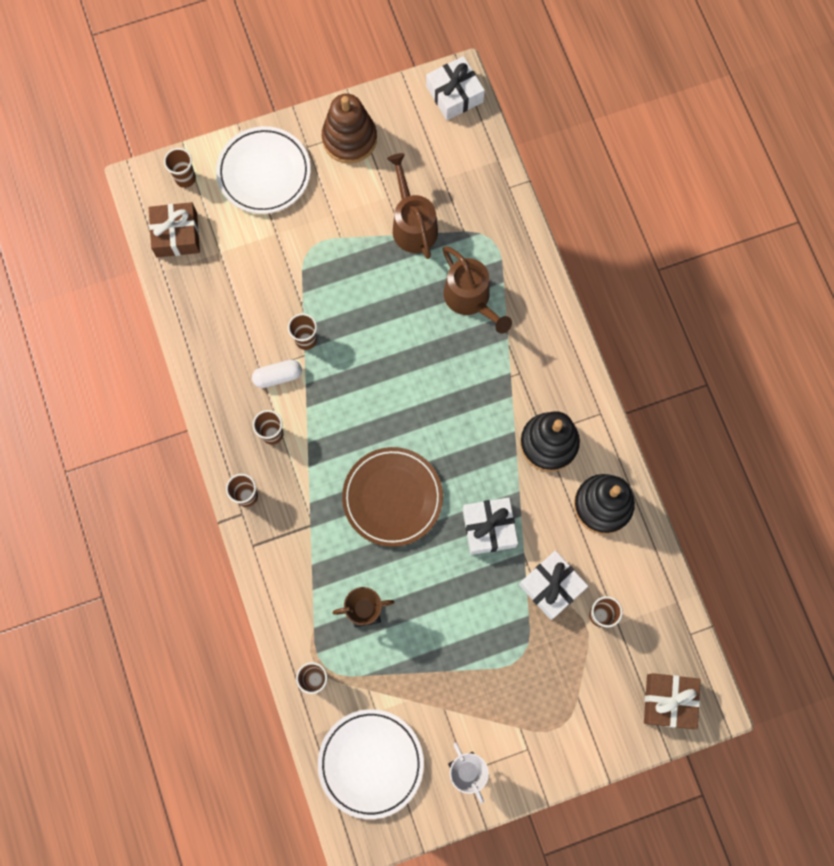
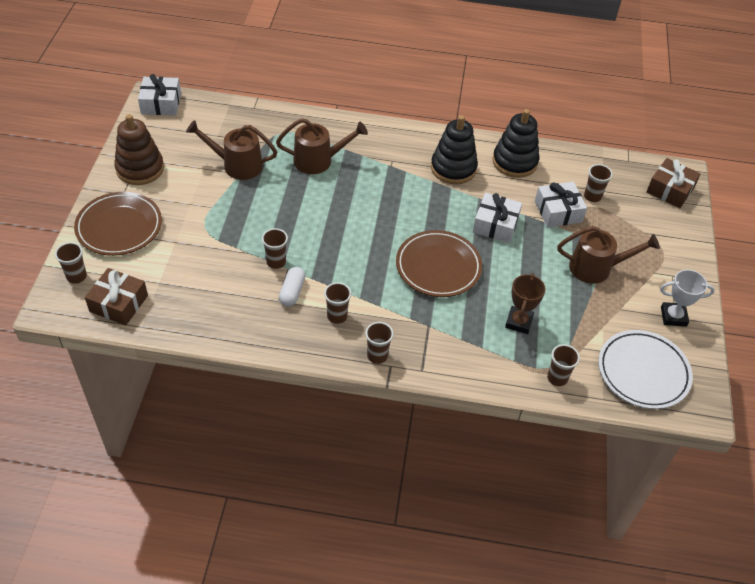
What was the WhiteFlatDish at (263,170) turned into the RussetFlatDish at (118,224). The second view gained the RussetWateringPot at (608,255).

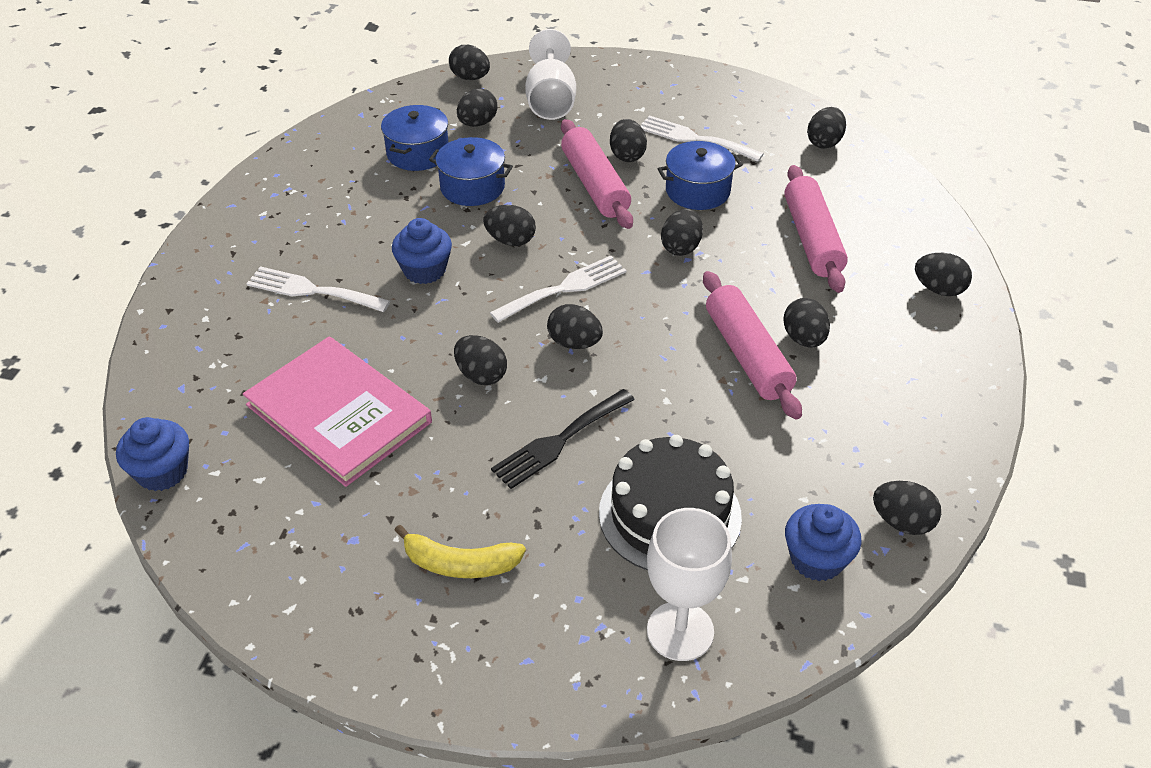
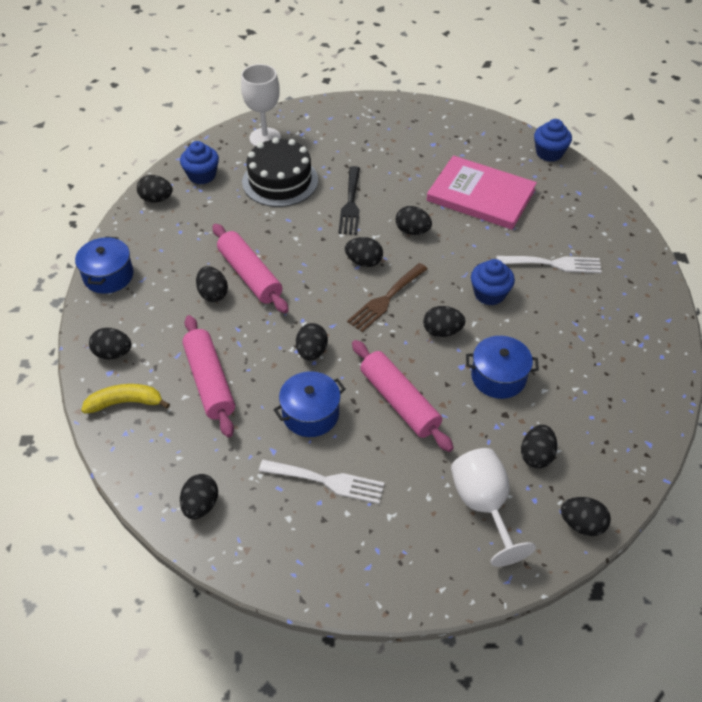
The RoyalBlueCookingPot ended up elsewhere, having gone from (415,138) to (104,265). The second view lost the BlackEggShape at (628,140). What was the WhiteTableFork at (558,289) turned into the RussetTableFork at (387,297). The BlackTableFork at (563,439) ended up facing another way, 150 degrees clockwise from before. The GoldenBananaFruit ended up elsewhere, having gone from (460,551) to (125,399).

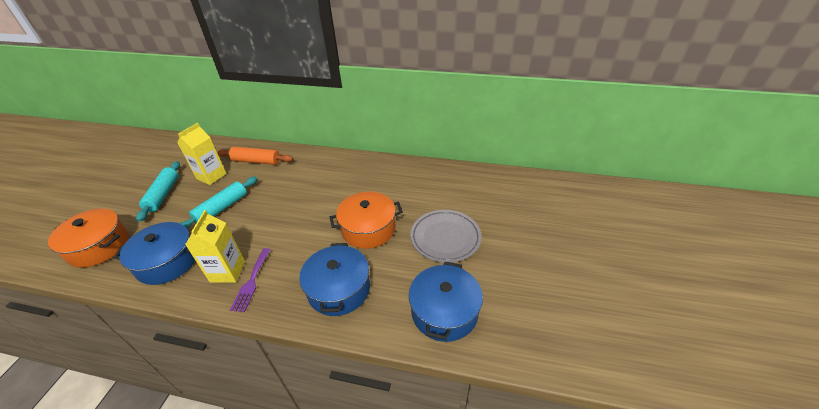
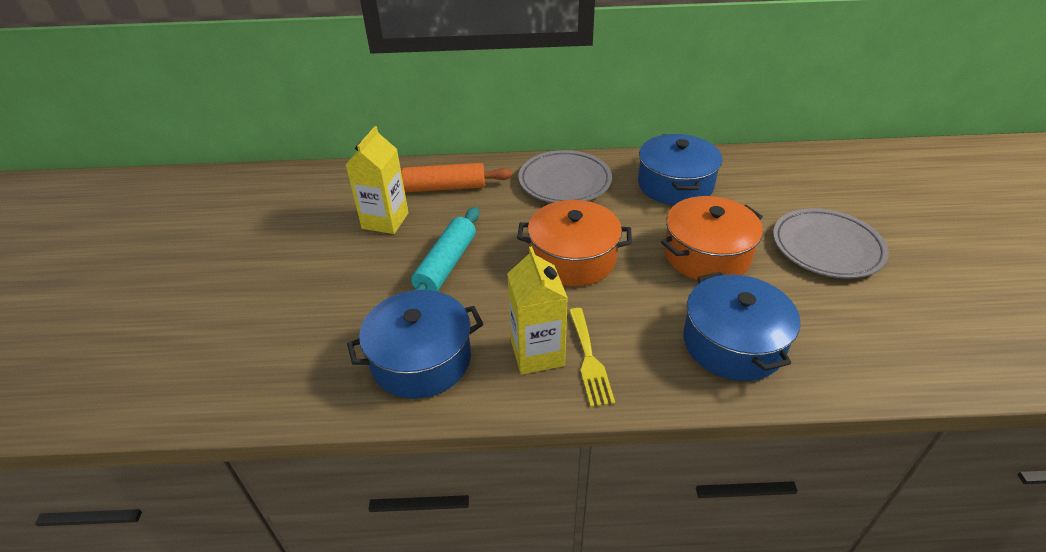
The second view lost the AquaPastryRoller at (158,191). The BrightOrangeCookingPot ended up elsewhere, having gone from (88,238) to (574,243). What was the VioletTableFork at (250,280) turned into the GoldenTableFork at (592,357). The RoyalBlueCookingPot ended up elsewhere, having gone from (446,302) to (680,169). The second view gained the GreyFlatDish at (565,176).

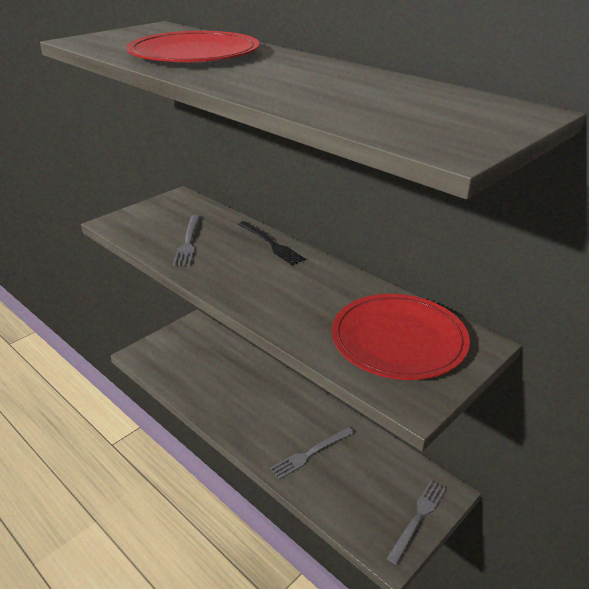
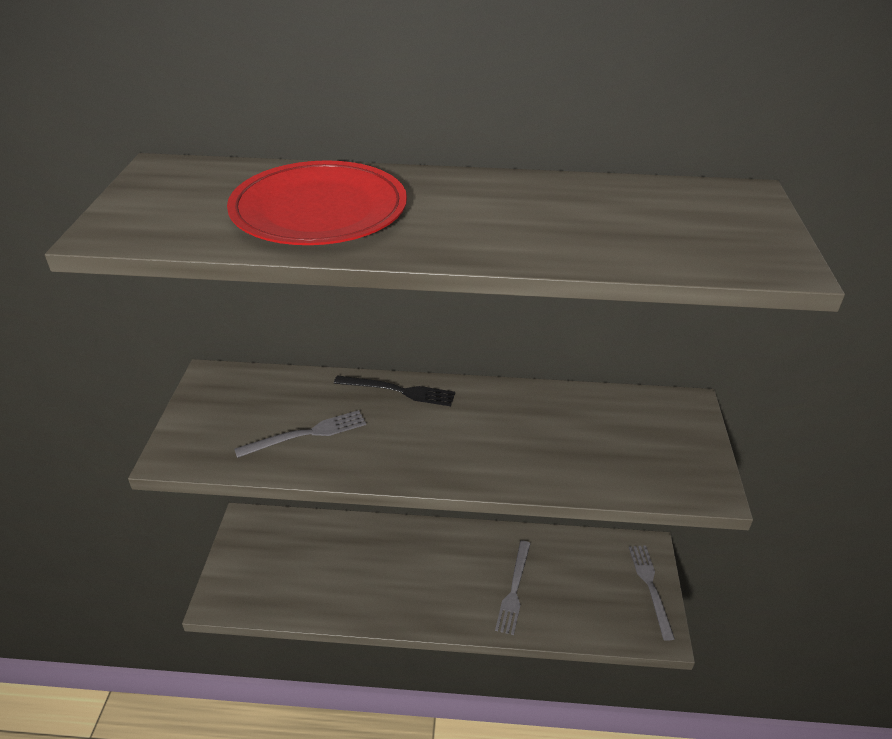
The GreyTableFork at (186,240) ended up facing another way, 75 degrees counterclockwise from before. The second view lost the RedFlatDish at (400,337).

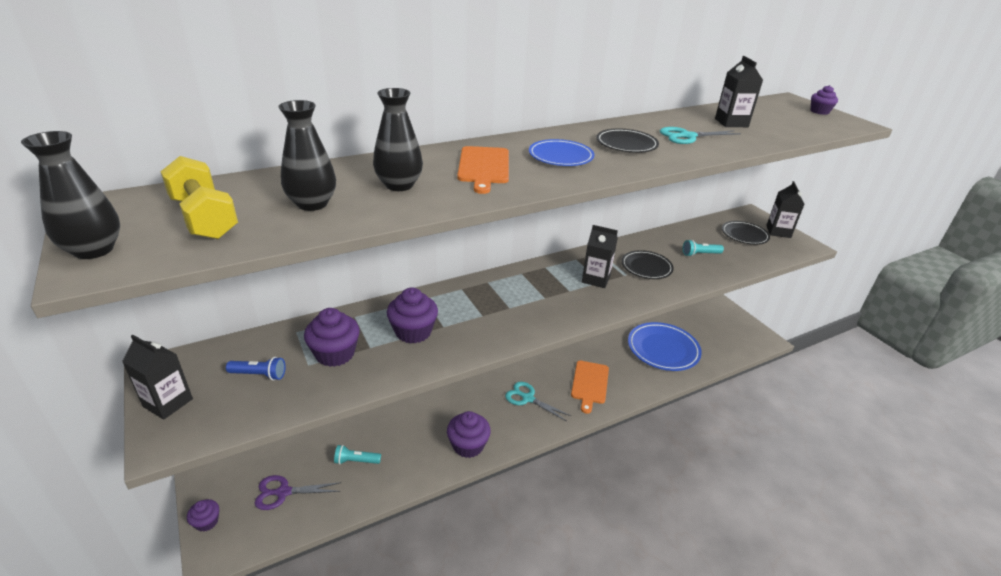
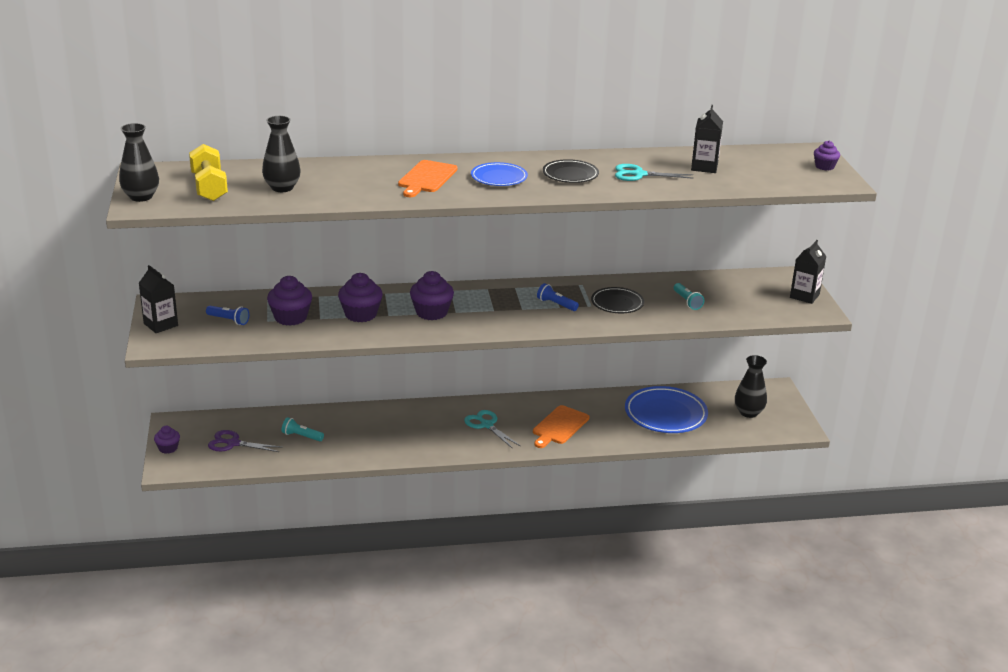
The BlackTallVase ended up elsewhere, having gone from (398,139) to (751,386). The second view lost the BlackFlatDish at (746,233). Where the BlackCarton stood at (600,256), the RoyalBluePocketTorch came to stand at (558,297). The AquaPocketTorch at (703,248) ended up facing another way, 120 degrees counterclockwise from before. The VioletCupcake ended up elsewhere, having gone from (469,434) to (432,295).

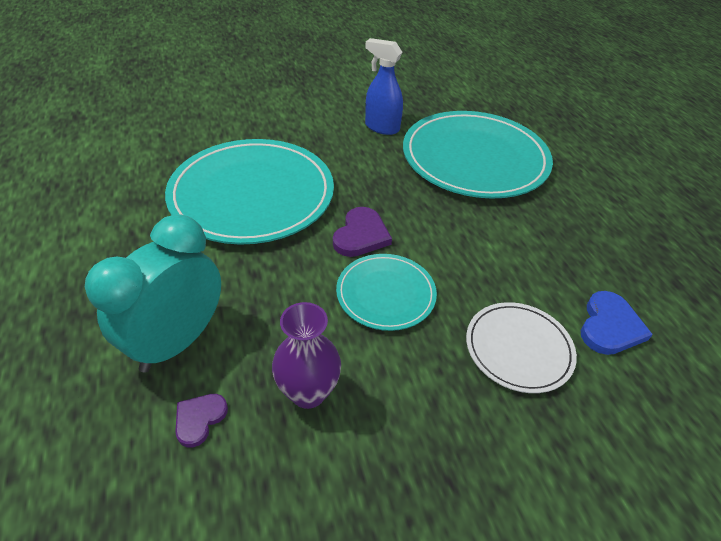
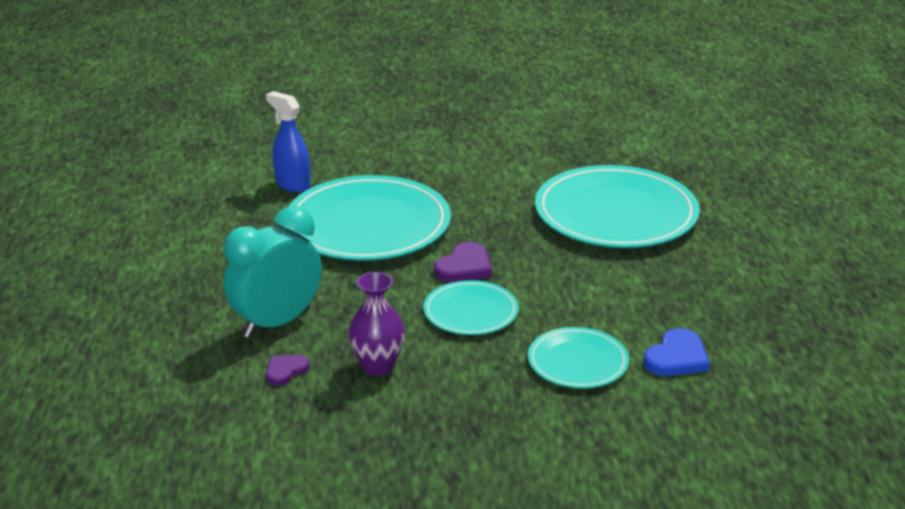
The RoyalBlueSprayCleaner ended up elsewhere, having gone from (384,86) to (288,142). What was the WhiteFlatDish at (521,347) turned into the AquaFlatDish at (578,357).

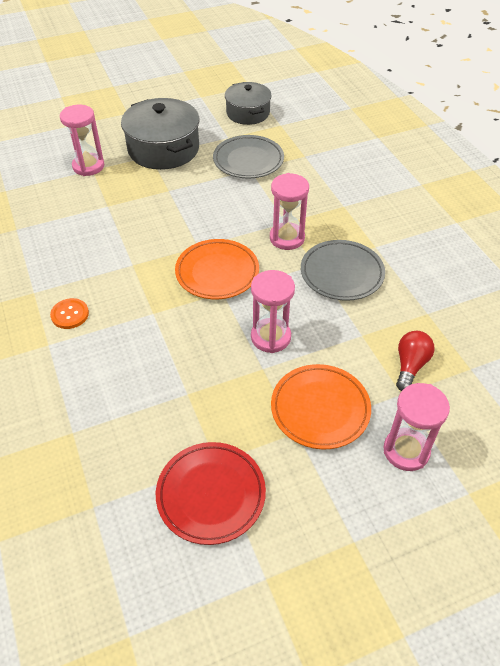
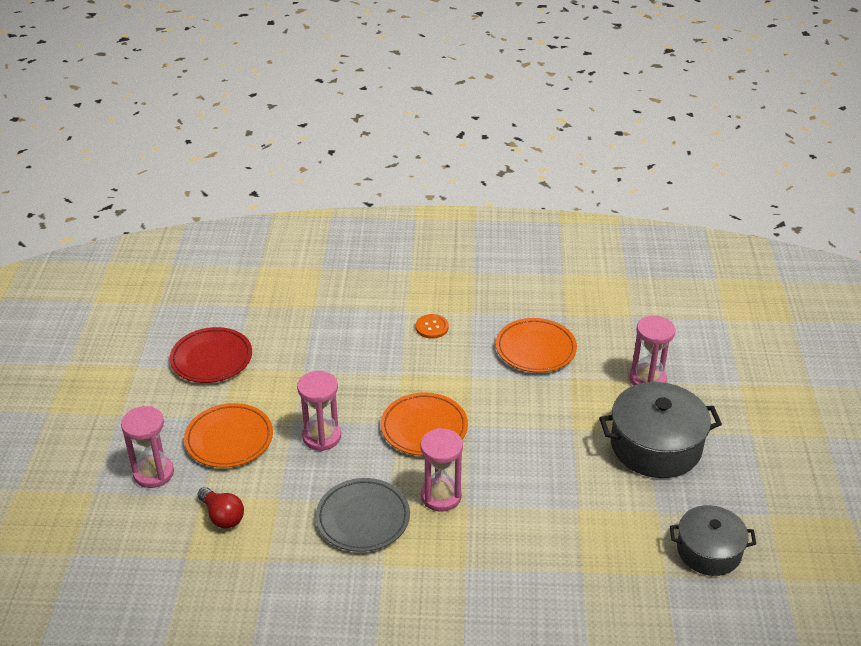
The second view lost the GreyFlatDish at (248,157). The second view gained the BrightOrangeFlatDish at (536,345).

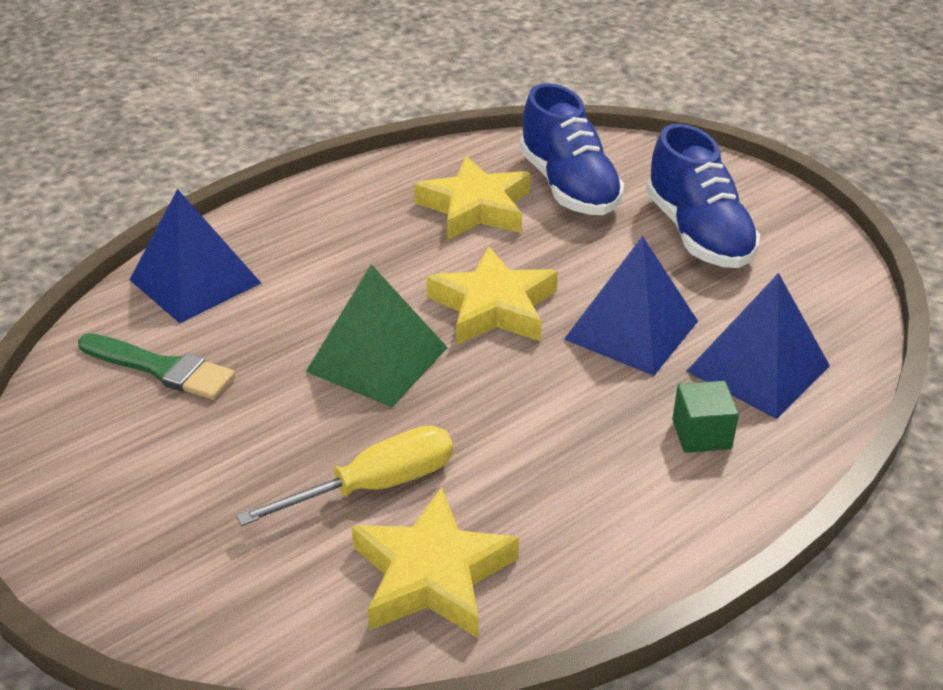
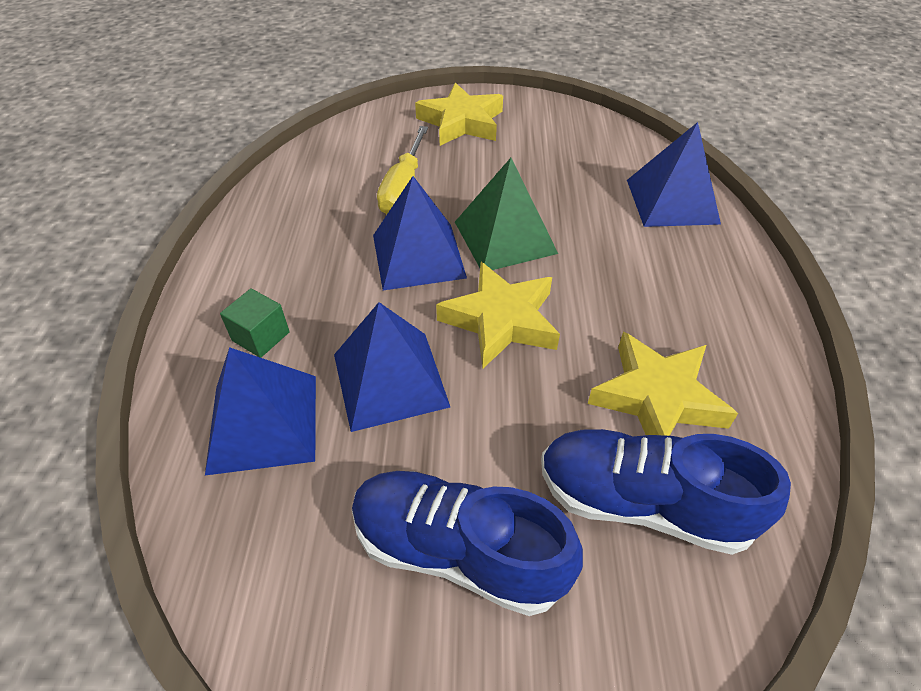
The second view lost the GreenPaintBrush at (156,366). The GoldenStarShape ended up elsewhere, having gone from (435,562) to (459,114). The second view gained the RoyalBlueSolidPyramid at (420,233).

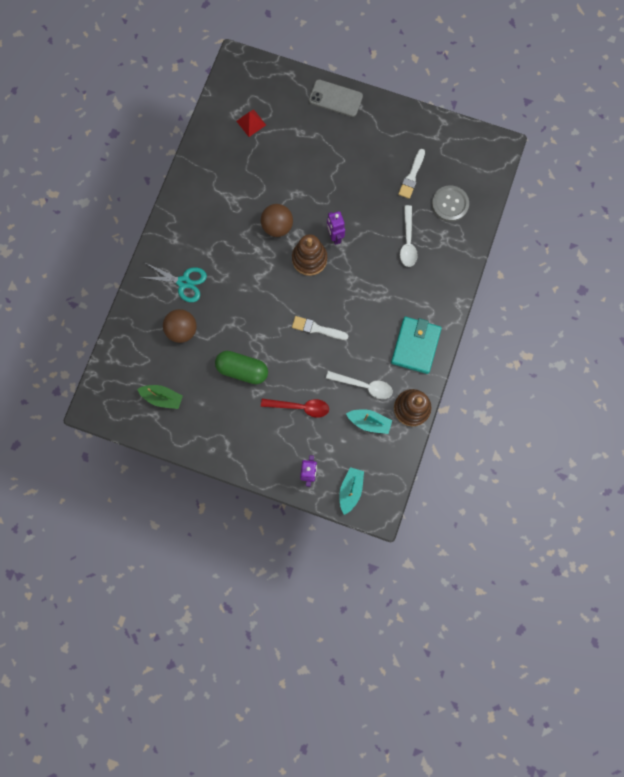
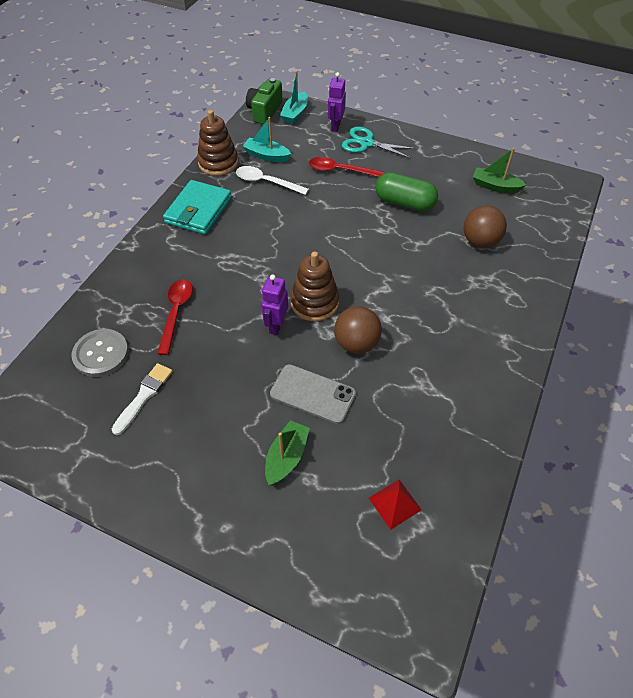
The GreyMobilePhone ended up elsewhere, having gone from (336,98) to (313,394). What was the WhiteTeaspoon at (409,236) turned into the RedTeaspoon at (175,317). The VioletRobot at (336,228) ended up facing another way, 150 degrees counterclockwise from before. The AquaPairOfScissors ended up elsewhere, having gone from (173,282) to (380,143). The second view lost the WhitePaintBrush at (320,328). The second view gained the GreenPhotoCamera at (264,101). The second view gained the GreenSailboat at (287,452).

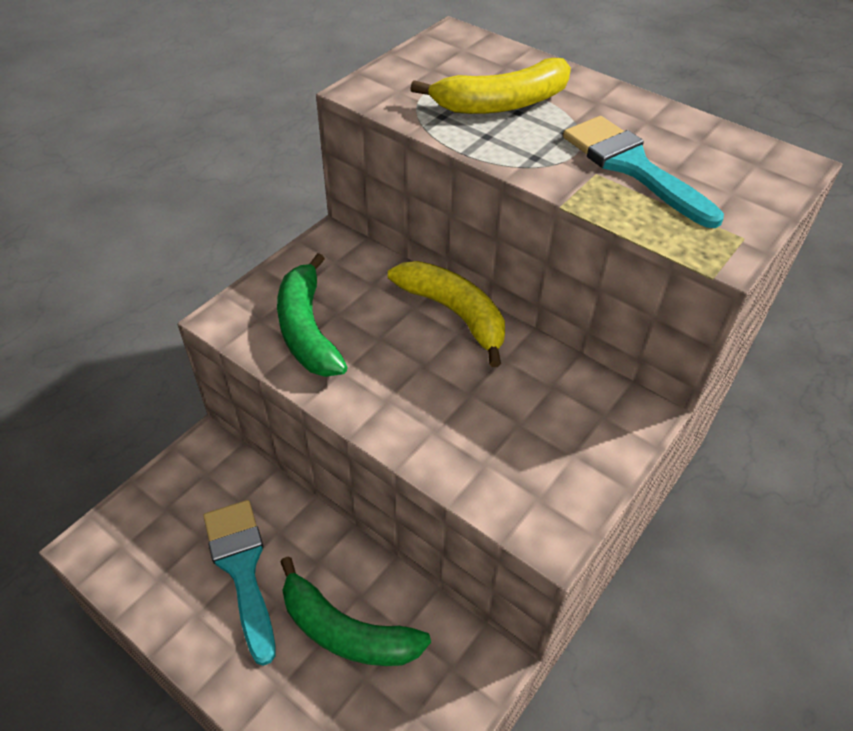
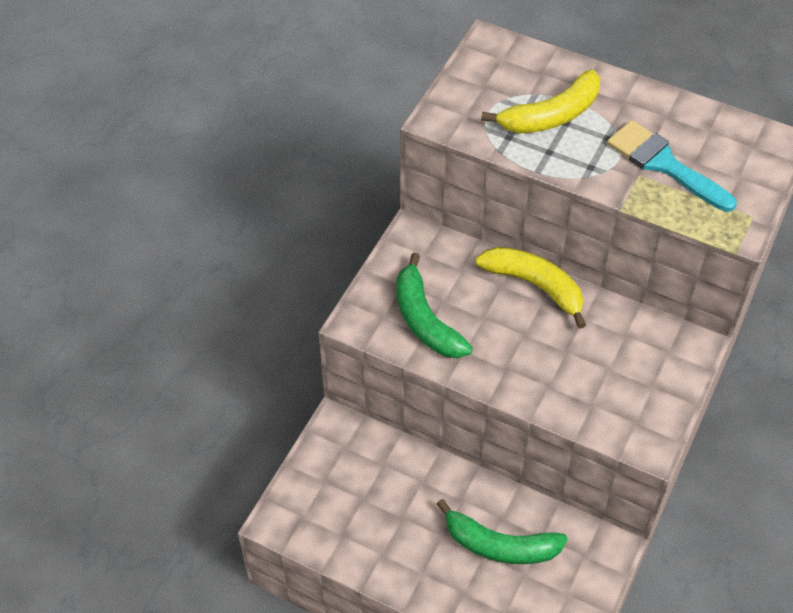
The second view lost the AquaPaintBrush at (239,583).

